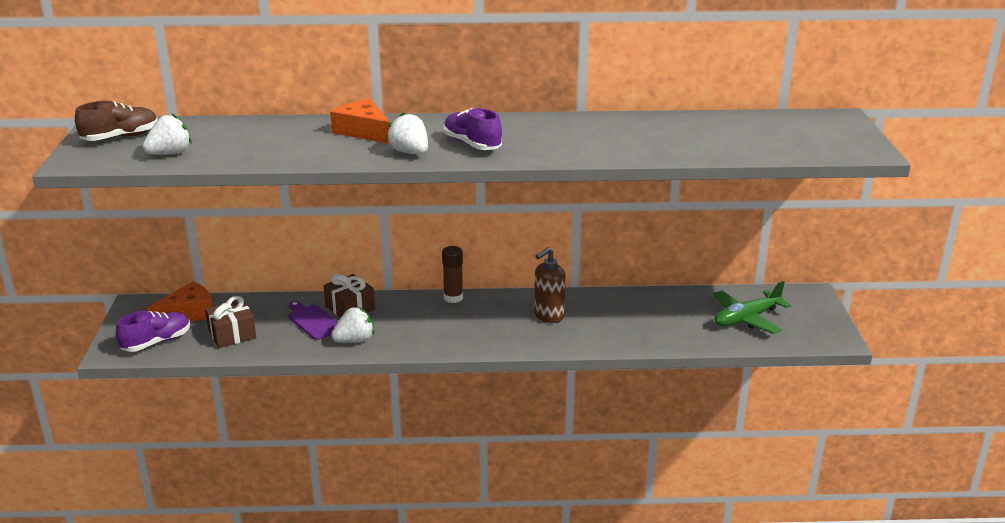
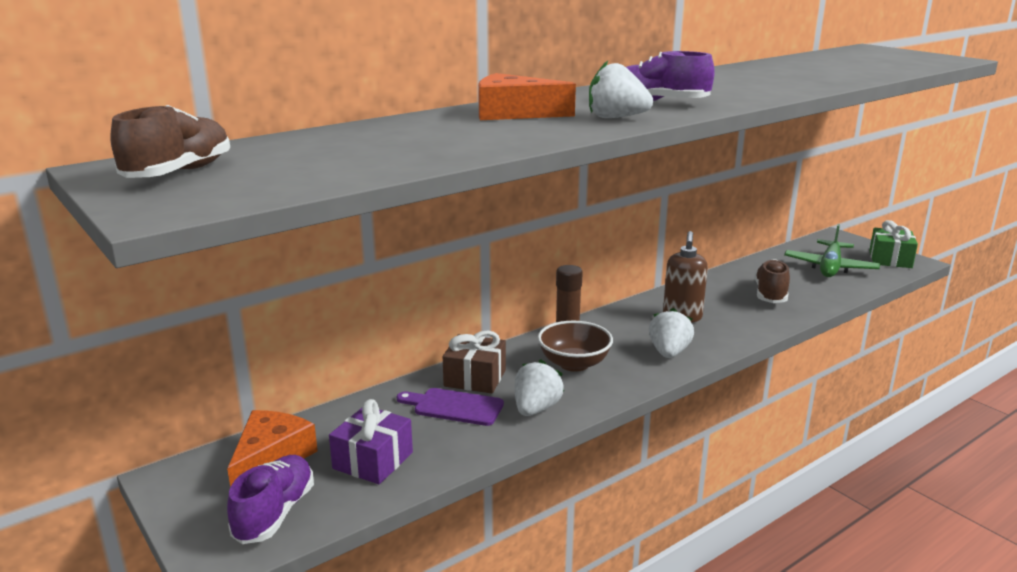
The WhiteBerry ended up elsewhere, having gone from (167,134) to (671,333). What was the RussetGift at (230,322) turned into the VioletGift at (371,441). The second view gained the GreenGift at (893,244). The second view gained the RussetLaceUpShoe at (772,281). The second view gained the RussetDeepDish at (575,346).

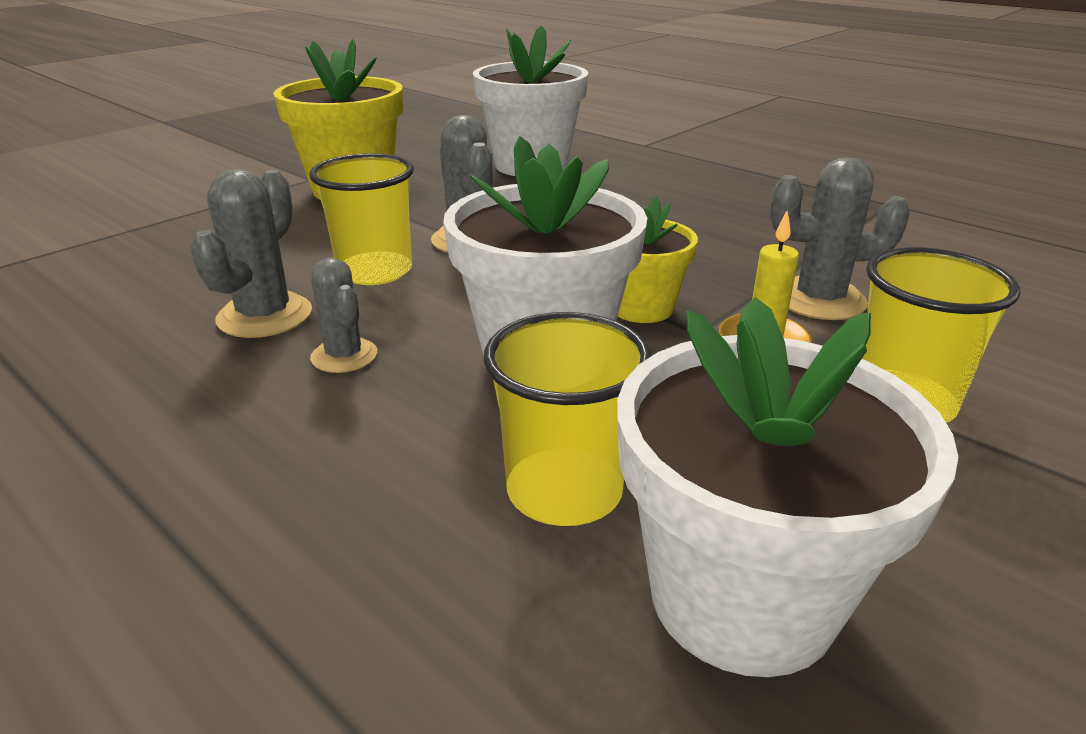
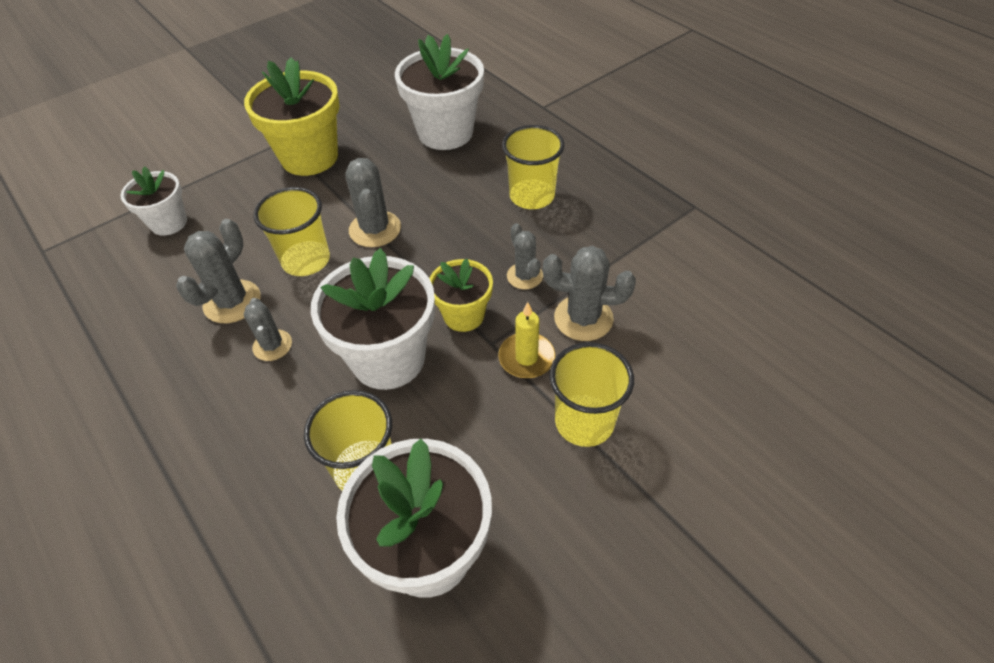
The second view gained the GoldenCup at (533,167). The second view gained the WhiteFlowerPot at (153,201). The second view gained the GreyPricklyPlant at (525,256).

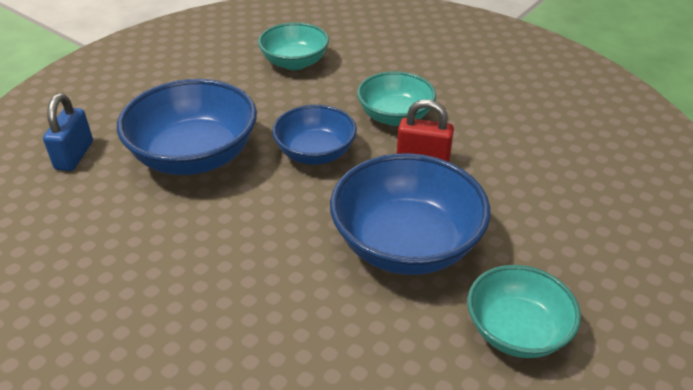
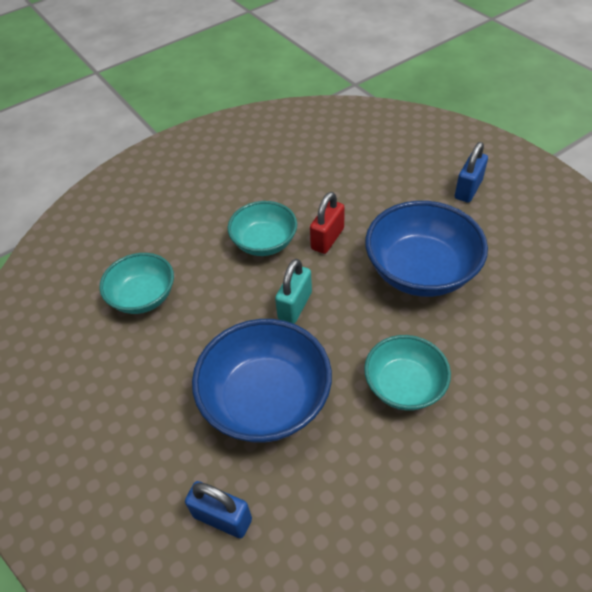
Where the RoyalBlueDeepDish stood at (314,135), the AquaPadlock came to stand at (293,291). The AquaDeepDish ended up elsewhere, having gone from (524,311) to (407,373). The second view gained the RoyalBluePadlock at (471,172).

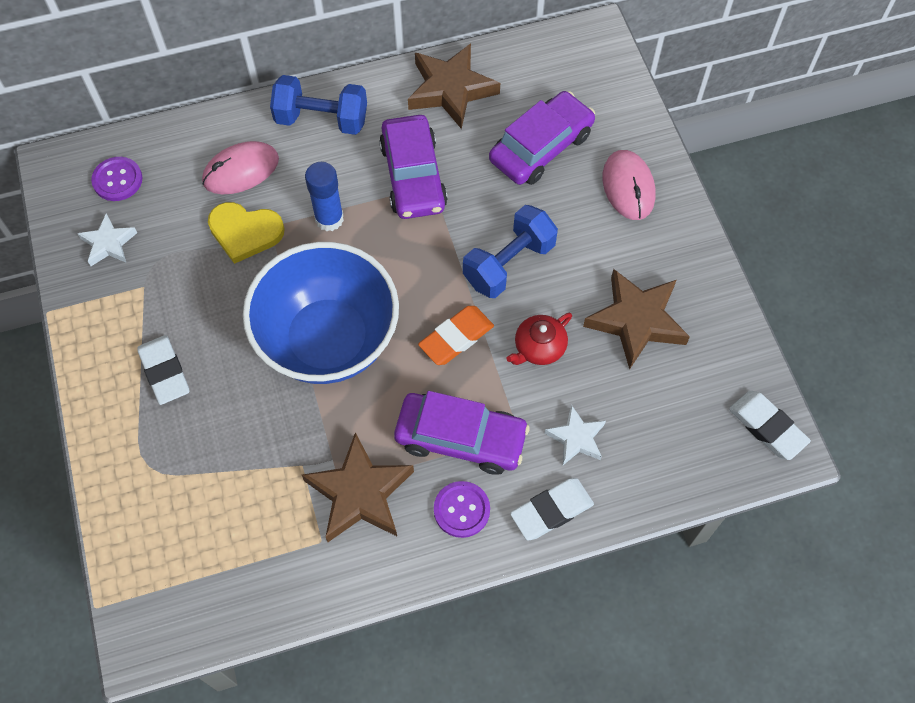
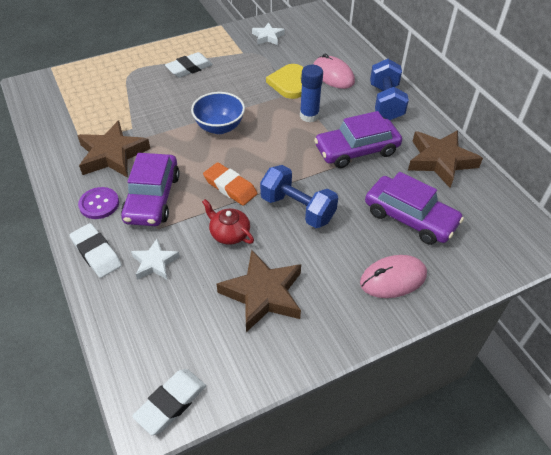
The second view lost the VioletSewingButton at (116,179). The size of the RoyalBlueDeepDish at (321,313) changed by a factor of 0.54.

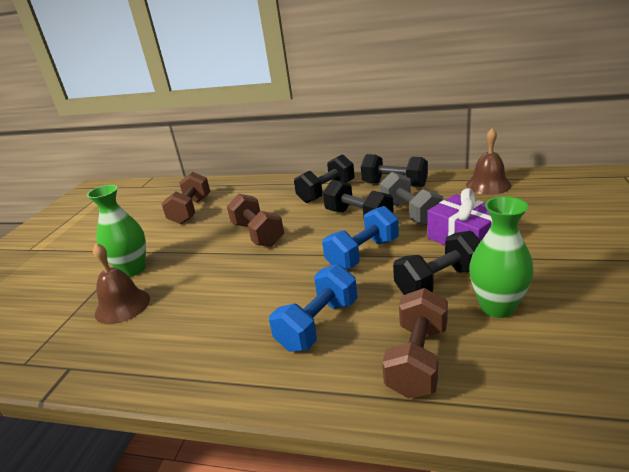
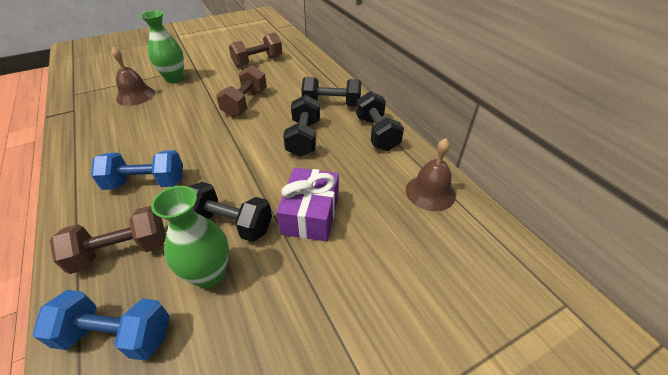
The second view lost the GreyDumbbell at (411,199). The RoyalBlueDumbbell ended up elsewhere, having gone from (360,237) to (101,325).

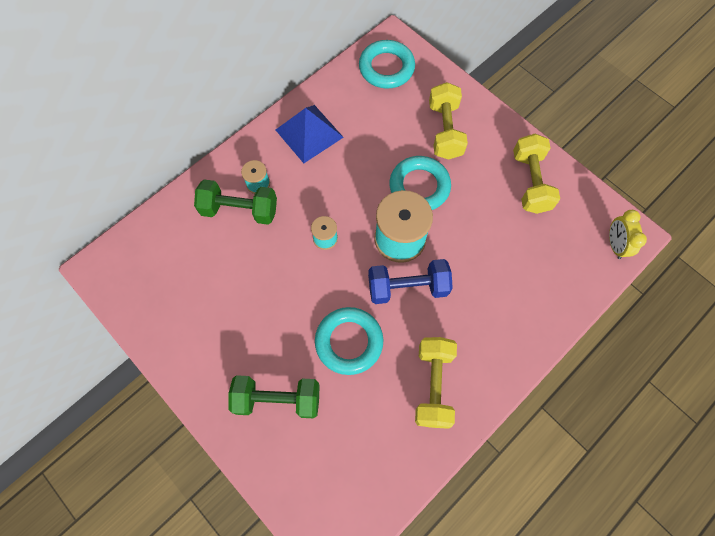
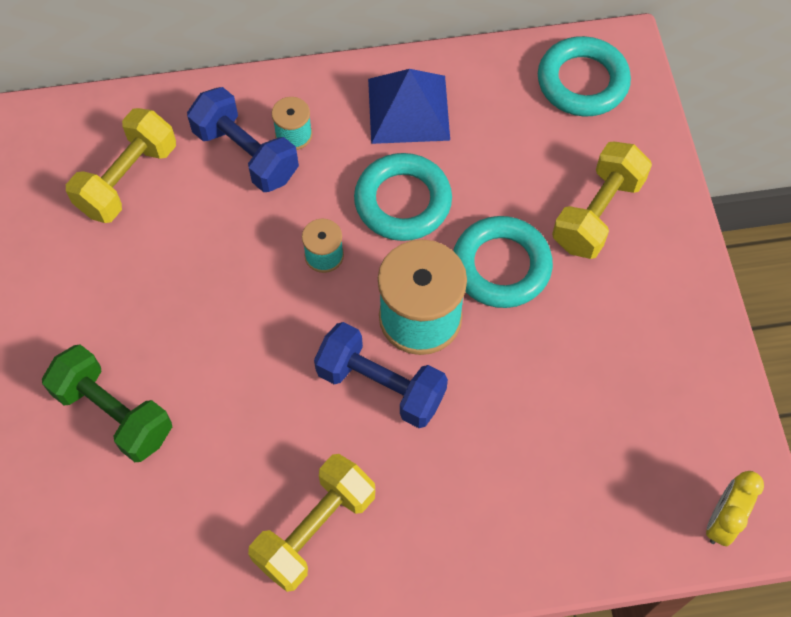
The GoldenDumbbell ended up elsewhere, having gone from (536,174) to (121,165). What was the GreenDumbbell at (235,202) turned into the RoyalBlueDumbbell at (243,139). The AquaRing ended up elsewhere, having gone from (349,341) to (403,197).

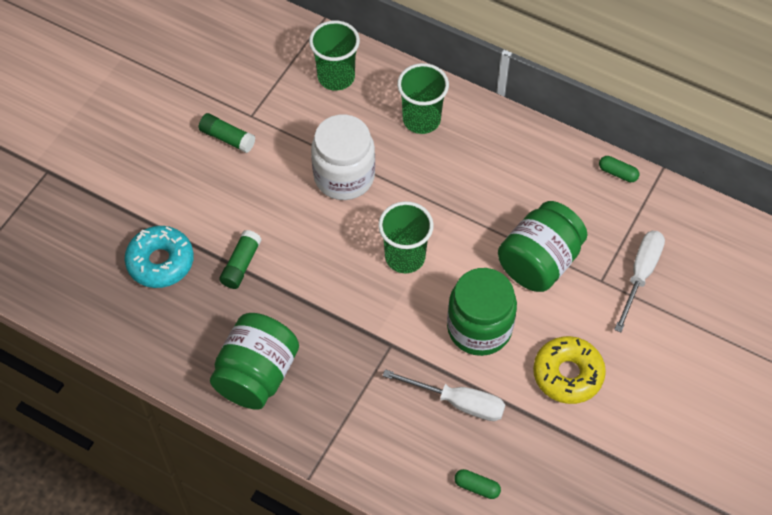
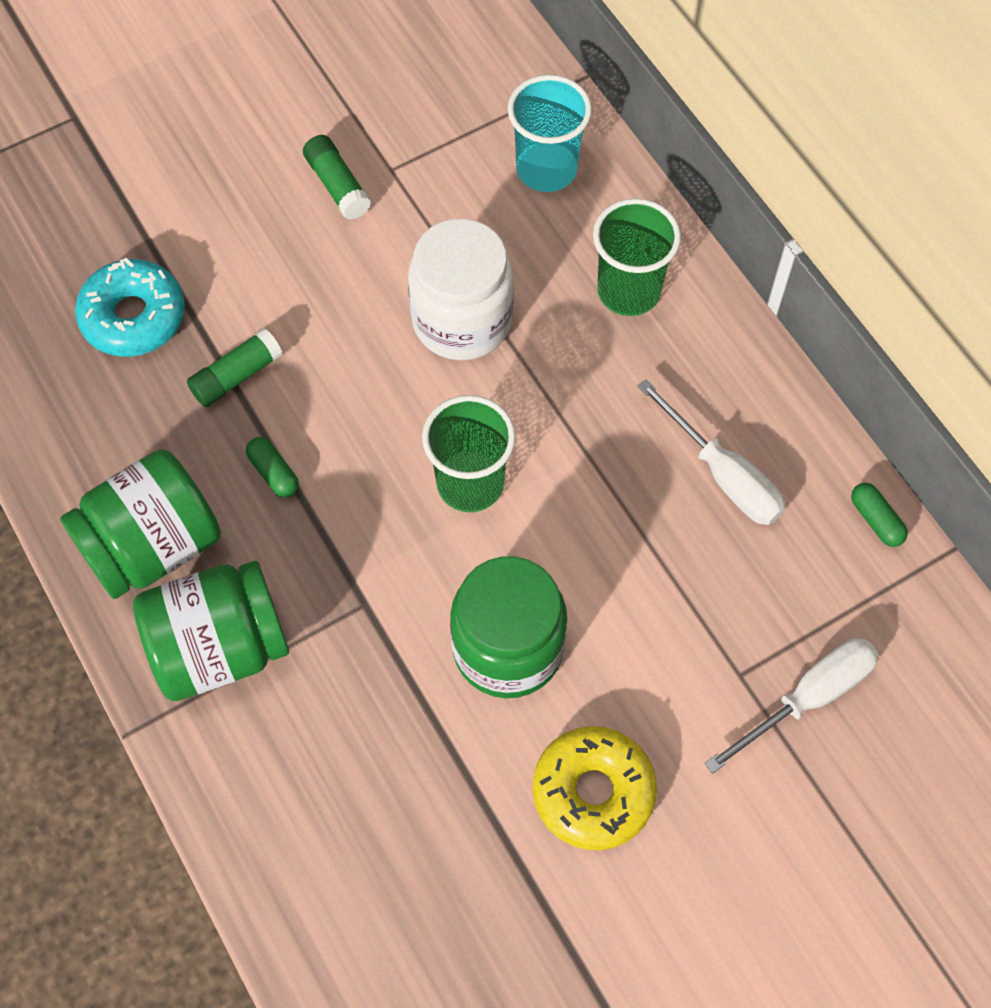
What was the GreenCup at (334,55) turned into the AquaCup at (550,133). The GreenJamJar ended up elsewhere, having gone from (542,246) to (211,631). The WhiteScrewdriver ended up elsewhere, having gone from (444,395) to (711,452). The GreenCapsule ended up elsewhere, having gone from (477,484) to (272,467).

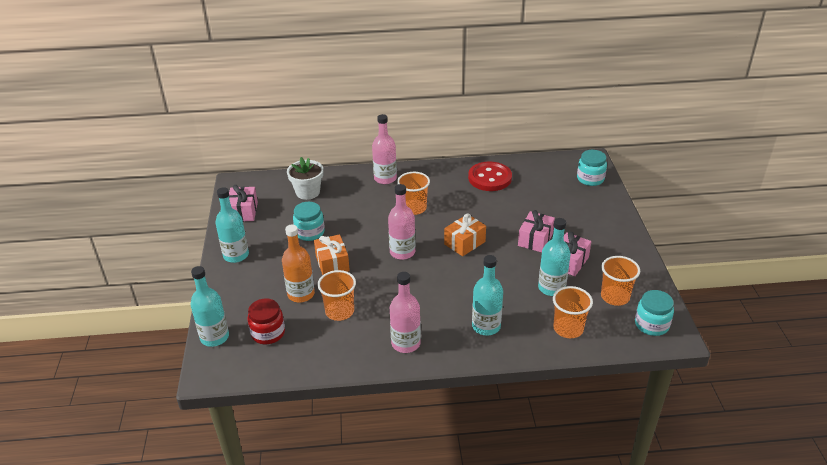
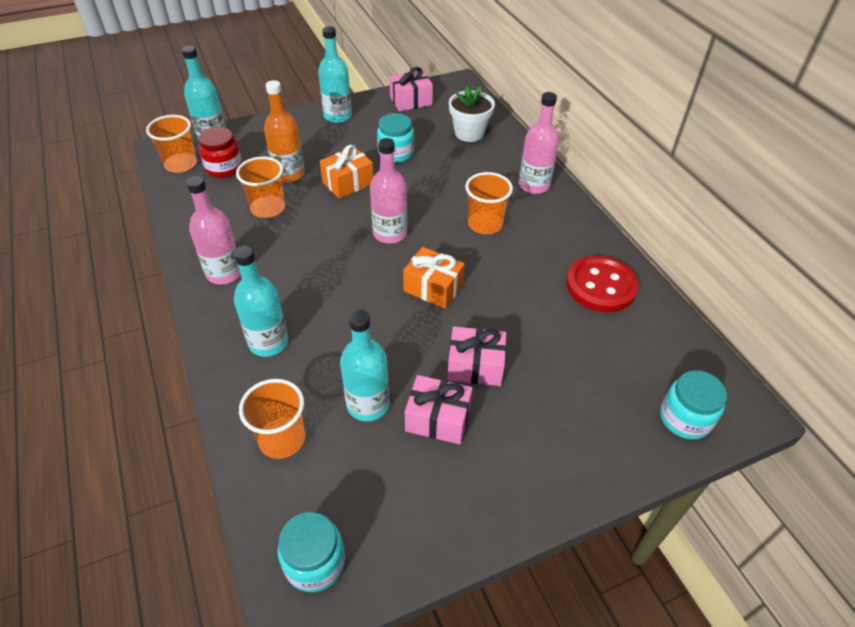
The BrightOrangeCup ended up elsewhere, having gone from (620,281) to (171,144).

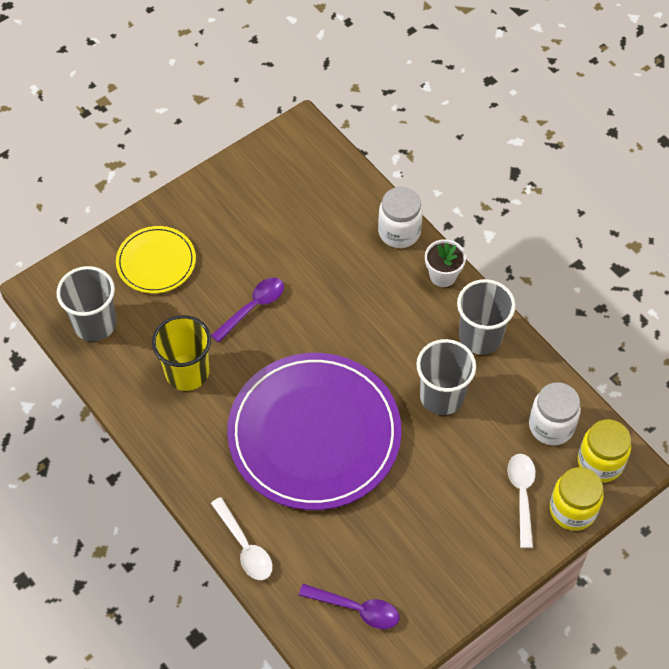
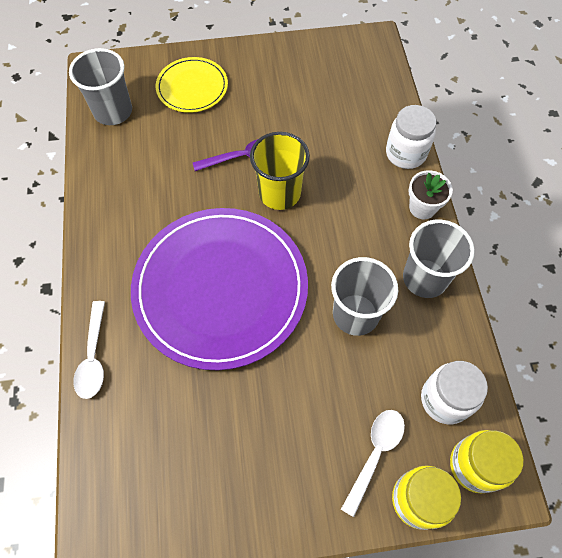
The GoldenCup ended up elsewhere, having gone from (181,353) to (280,171). The second view lost the VioletTeaspoon at (349,606).

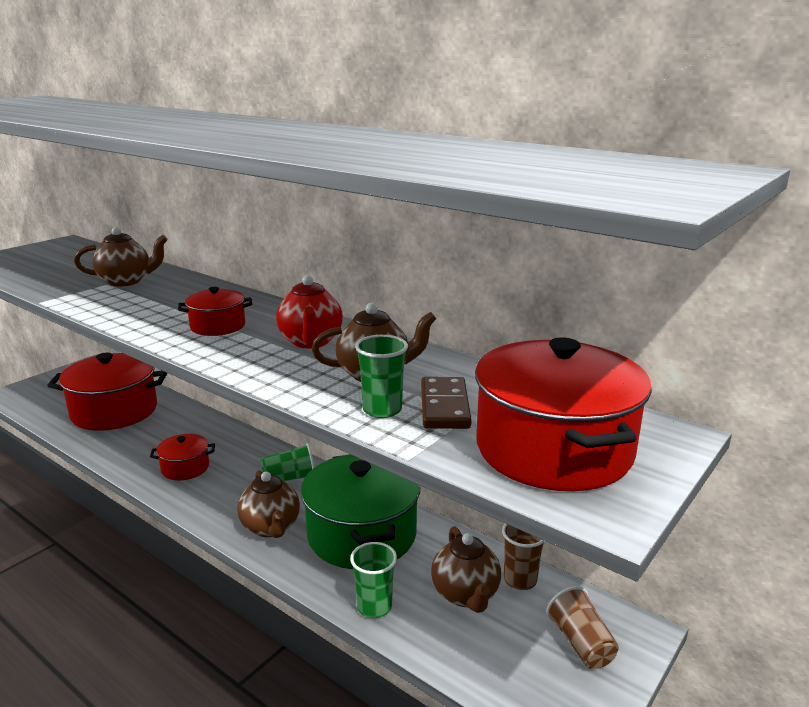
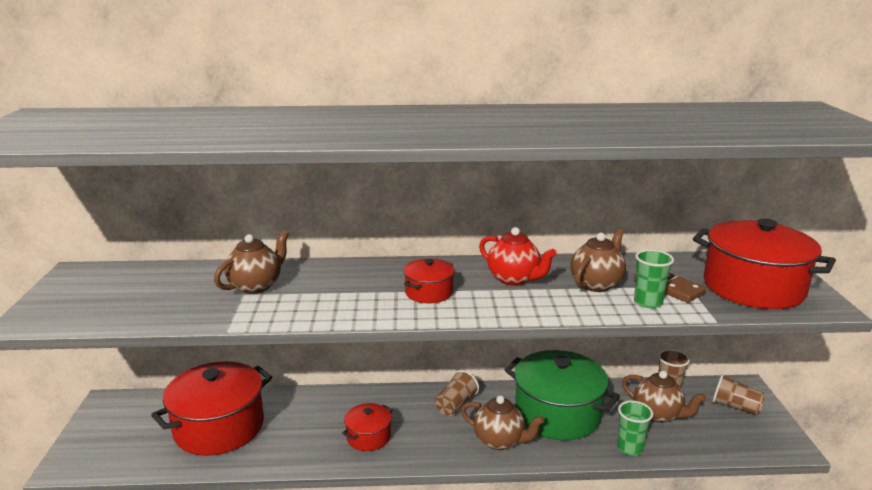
What was the GreenCup at (287,462) turned into the RussetCup at (457,393).

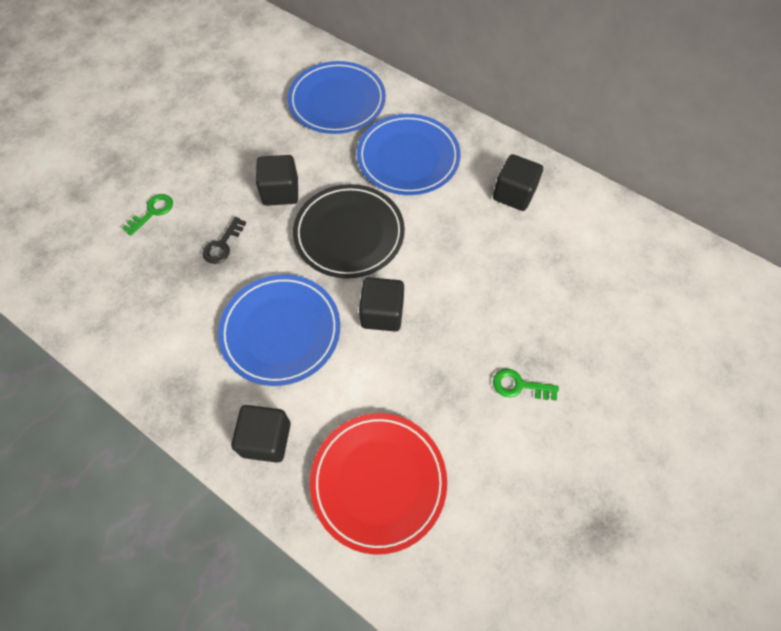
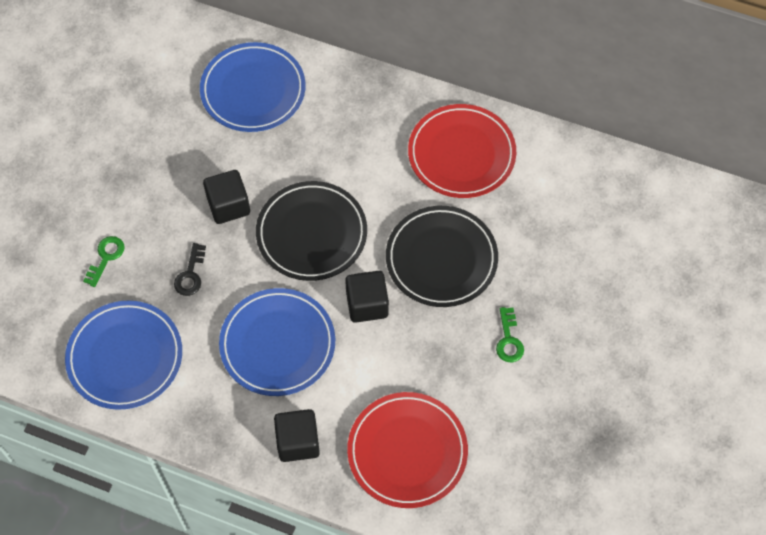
The RoyalBlueFlatDish ended up elsewhere, having gone from (409,154) to (123,355). Where the BlackBlock stood at (518,182), the RedFlatDish came to stand at (462,151). The GreenLatchkey at (526,384) ended up facing another way, 90 degrees counterclockwise from before. The second view gained the BlackFlatDish at (442,256).

